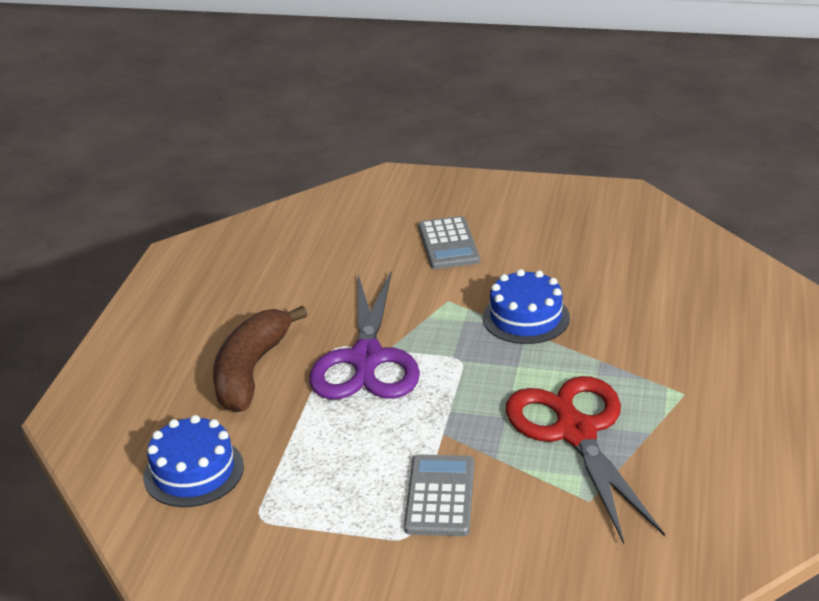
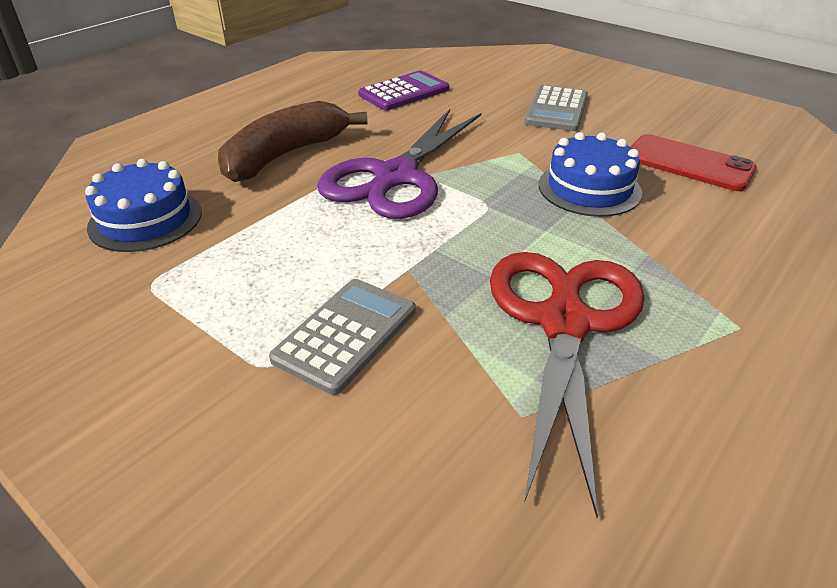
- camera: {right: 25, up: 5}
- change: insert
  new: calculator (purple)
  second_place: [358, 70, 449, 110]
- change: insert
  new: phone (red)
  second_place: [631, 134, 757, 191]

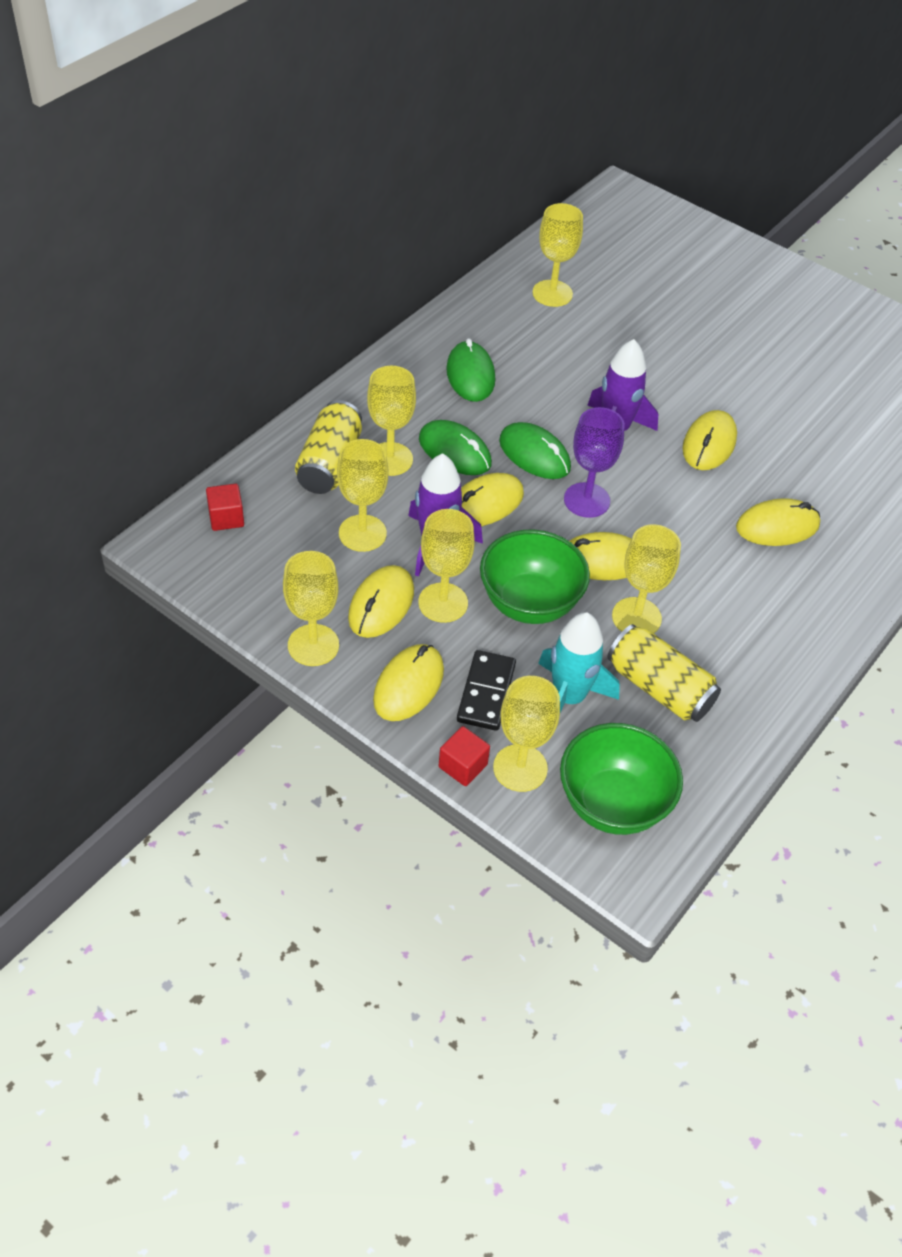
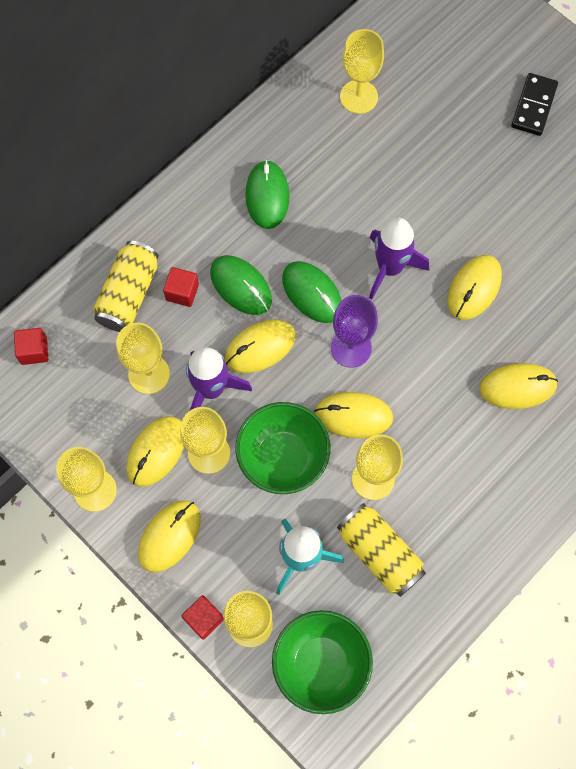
- camera: {right: 10, up: 20}
- change: replace
  old: goblet (yellow)
  new: cube (red)
  first_place: [367, 366, 416, 476]
  second_place: [163, 267, 199, 307]
- change: move
  old: domino (black)
  first_place: [457, 650, 516, 731]
  second_place: [511, 73, 558, 136]

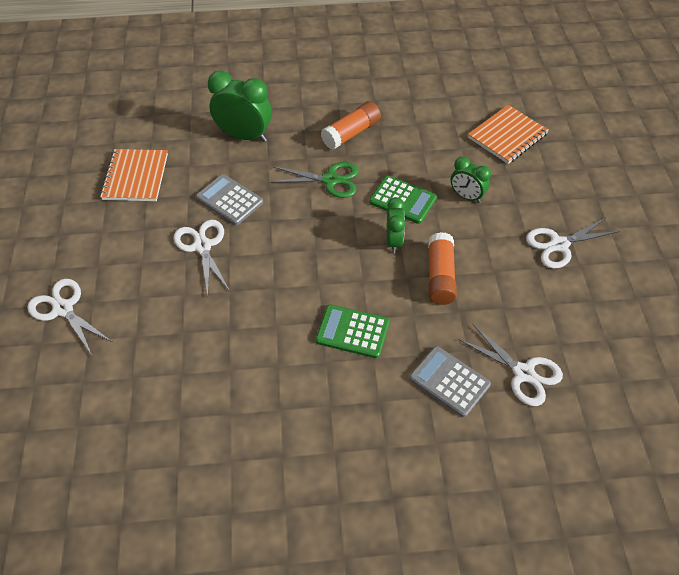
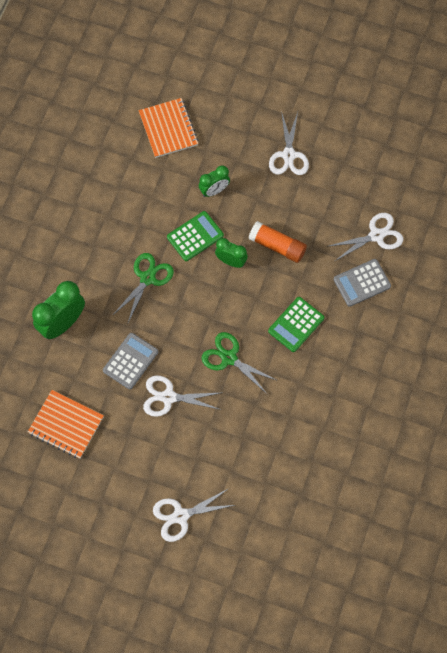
- camera: {right: -65, up: 15}
- change: rotate
  old: calculator (grey)
  first_place: [196, 174, 263, 225]
  second_place: [103, 333, 158, 389]
  degrees: 150
- change: delete
  old: glue stick (orange)
  first_place: [321, 101, 381, 150]
- change: insert
  new: scissors (green)
  second_place: [201, 332, 278, 394]

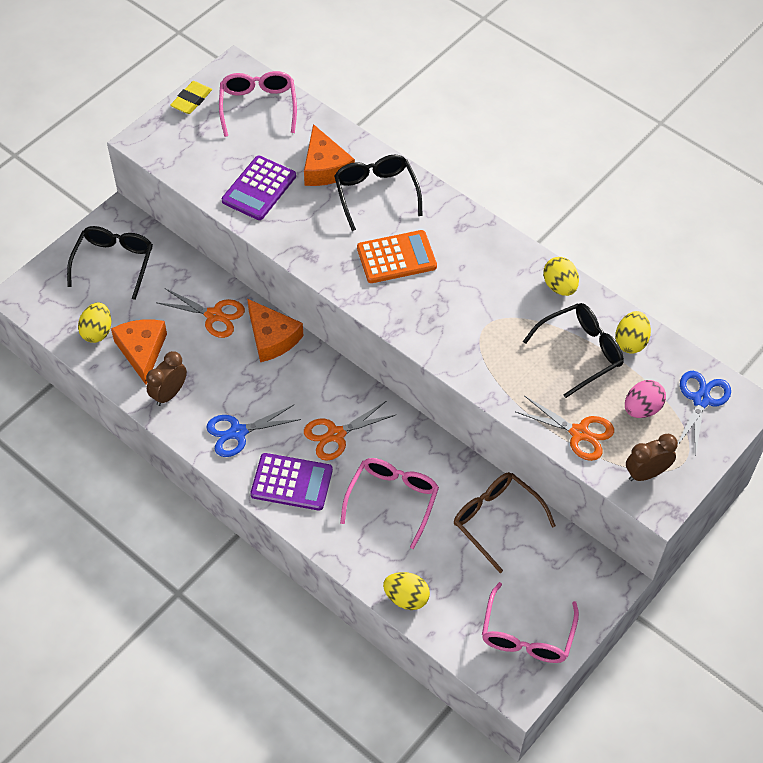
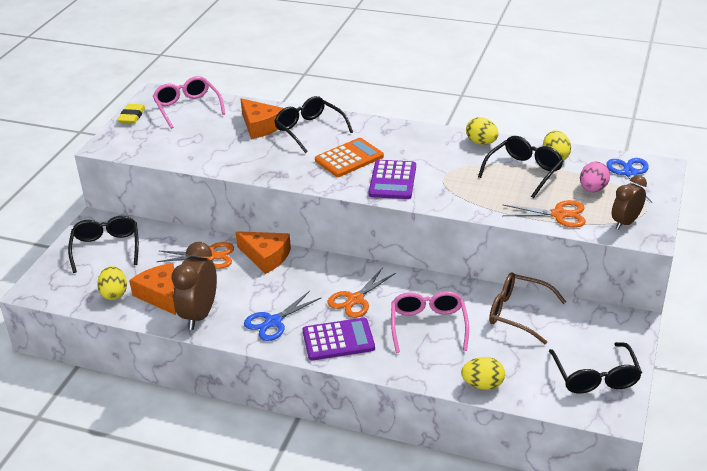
- camera: {right: -20, up: -20}
- change: resize
  old: clock (brown)
  first_place: [146, 351, 187, 406]
  second_place: [171, 242, 217, 330]
  factor: 1.54
- change: move
  old: calculator (purple)
  first_place: [222, 156, 296, 220]
  second_place: [369, 160, 416, 199]
- change: recolor
  old: glasses (pink)
  new: glasses (black)
  first_place: [482, 582, 579, 663]
  second_place: [549, 342, 642, 393]

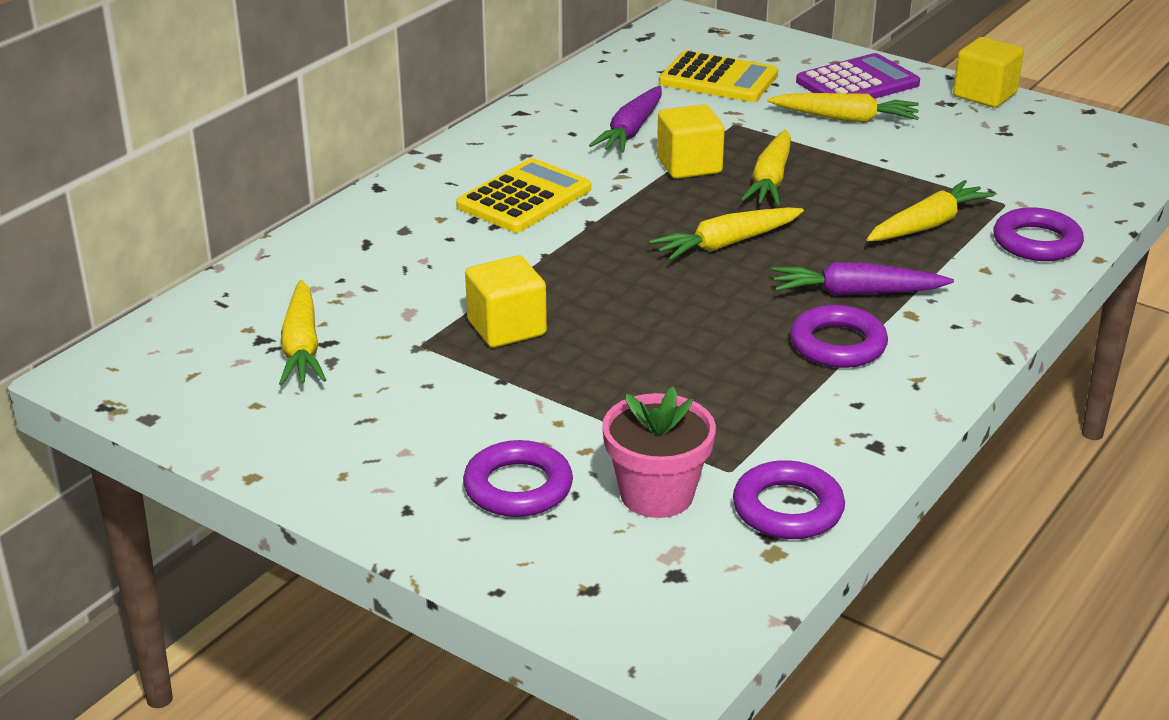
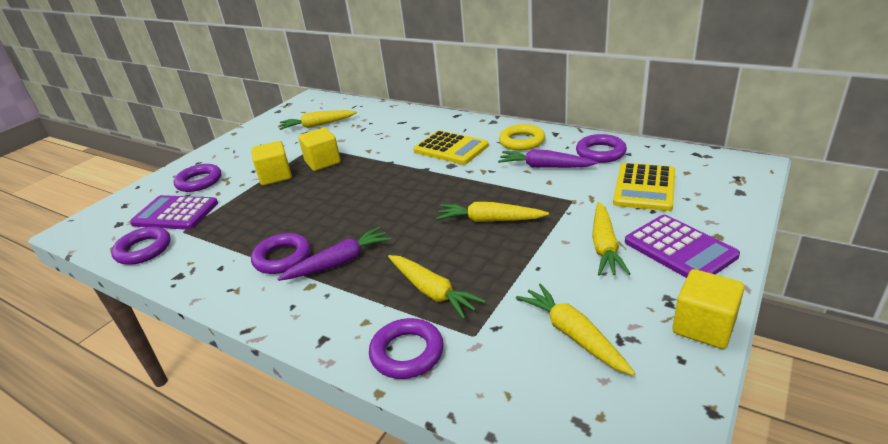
- camera: {right: 90, up: 0}
- change: replace
  old: flower pot (pink)
  new: calculator (purple)
  first_place: [602, 387, 716, 518]
  second_place: [130, 195, 218, 230]
- change: move
  old: carrot (yellow)
  first_place: [649, 207, 804, 261]
  second_place: [516, 283, 635, 376]
- change: move
  old: cube (yellow)
  first_place: [657, 104, 725, 179]
  second_place: [251, 141, 292, 186]
- change: rotate
  old: carrot (purple)
  first_place: [772, 262, 954, 296]
  second_place: [278, 227, 392, 281]
  degrees: 60
- change: insert
  new: ring (yellow)
  second_place: [499, 124, 545, 150]
- change: insert
  new: ring (purple)
  second_place: [576, 134, 627, 163]

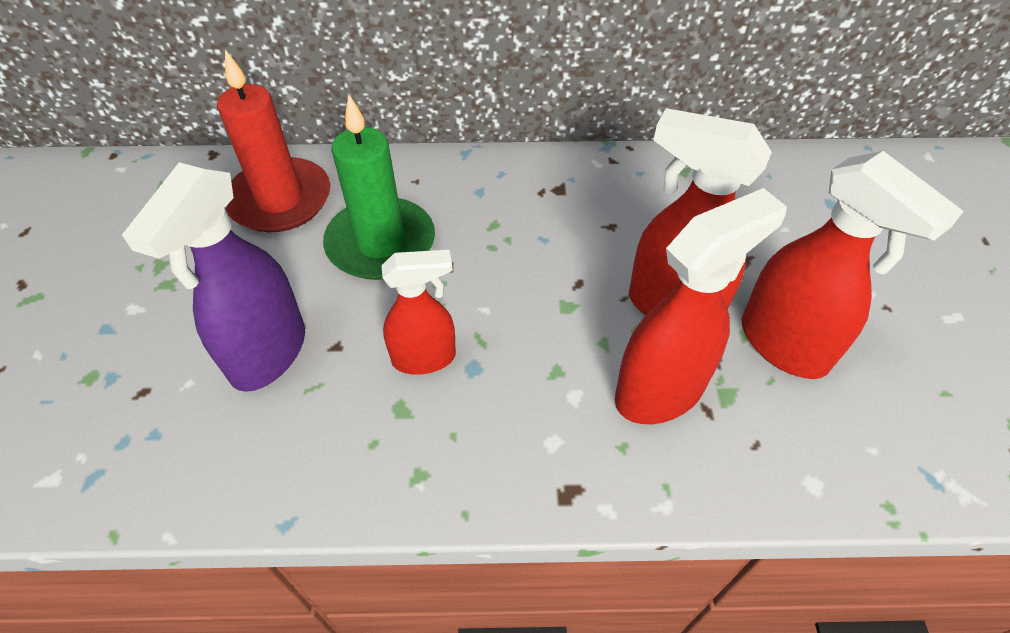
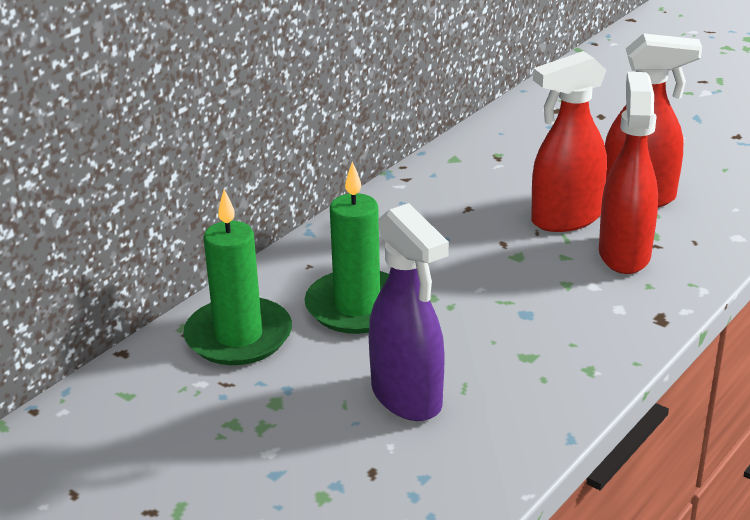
- camera: {right: -50, up: -20}
- change: recolor
  old: candle (red)
  new: candle (green)
  first_place: [217, 50, 331, 232]
  second_place: [183, 189, 292, 365]
- change: delete
  old: spray bottle (red)
  first_place: [381, 250, 456, 375]

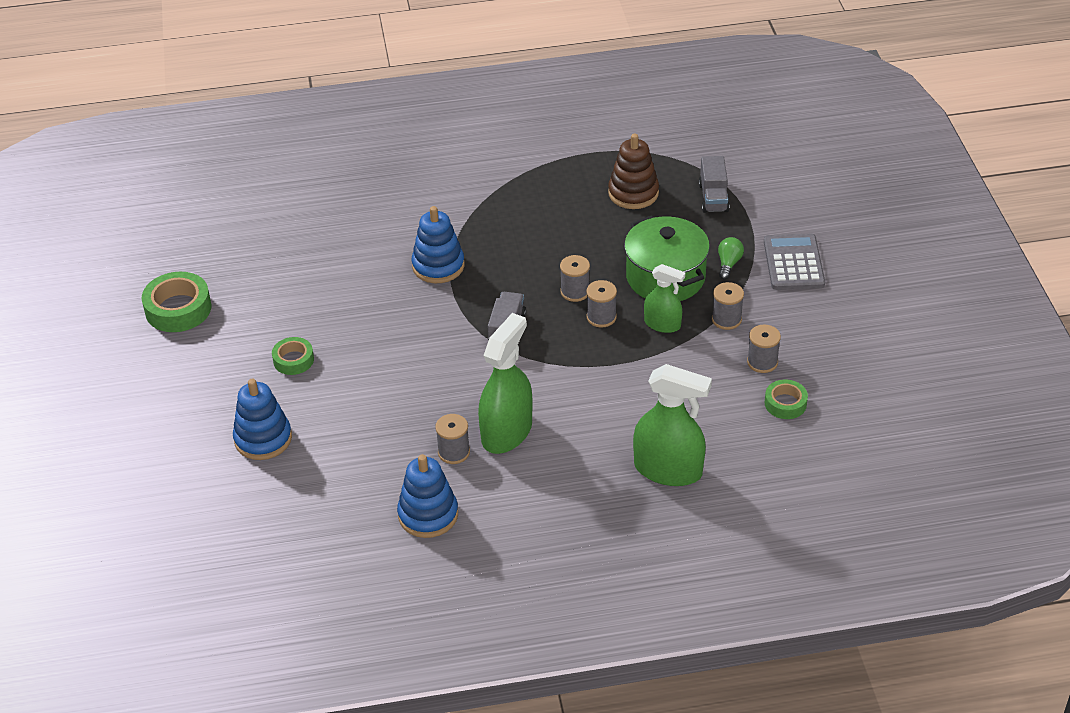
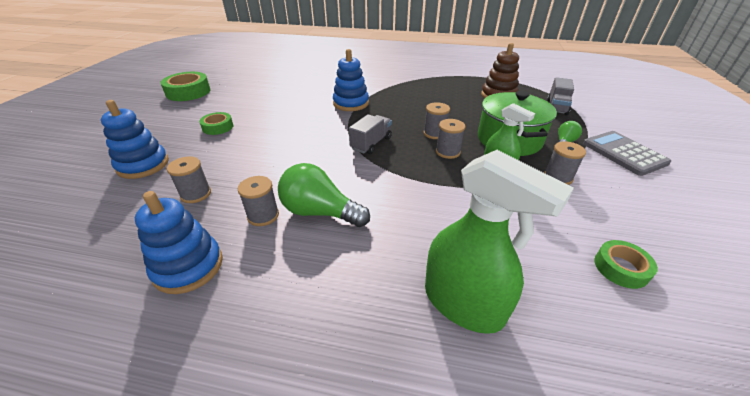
- camera: {right: 20, up: -5}
- change: replace
  old: spray bottle (green)
  new: light bulb (green)
  first_place: [478, 313, 533, 454]
  second_place: [278, 163, 370, 227]
- change: move
  old: spool (grey)
  first_place: [747, 324, 781, 373]
  second_place: [167, 156, 211, 203]
- change: rotate
  old: calculator (grey)
  first_place: [764, 234, 825, 290]
  second_place: [583, 131, 671, 176]
  degrees: -45

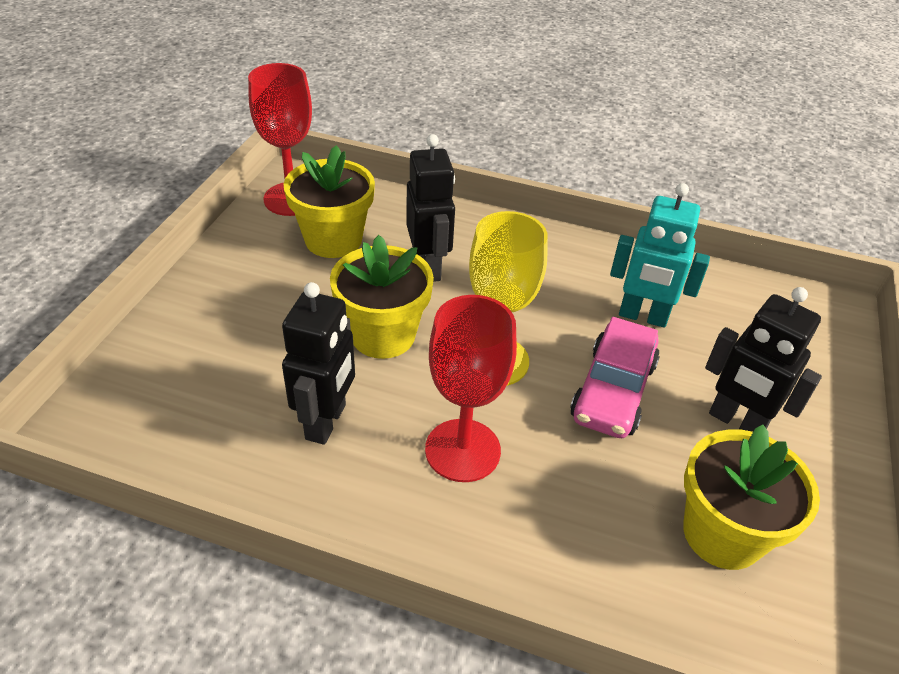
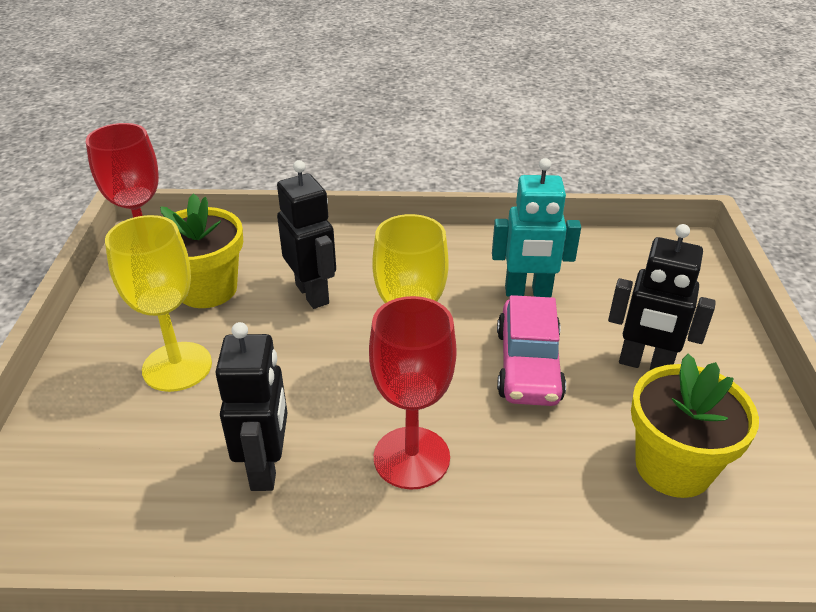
- camera: {right: -15, up: -5}
- change: delete
  old: flower pot (yellow)
  first_place: [330, 235, 434, 359]
- change: insert
  new: goblet (yellow)
  second_place: [105, 215, 212, 392]

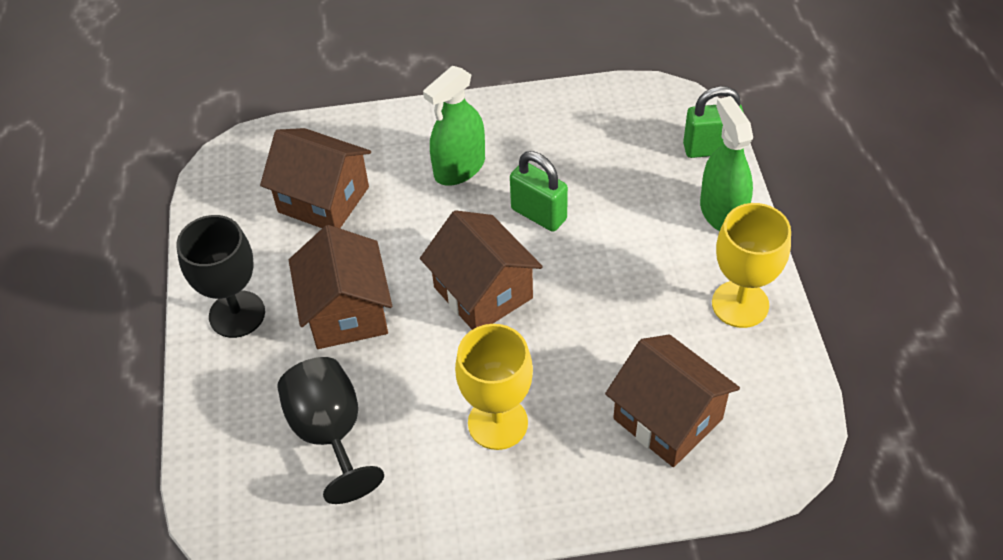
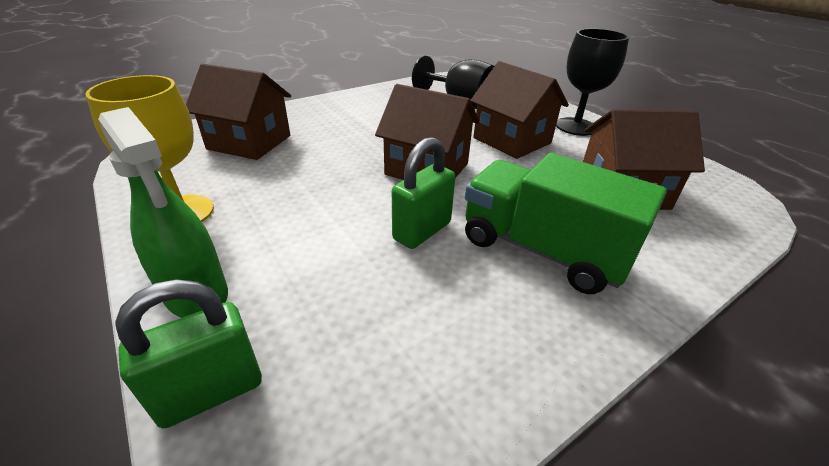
- camera: {right: 150, up: -15}
- change: replace
  old: spray bottle (green)
  new: truck (green)
  first_place: [423, 66, 485, 186]
  second_place: [465, 153, 667, 294]
- change: delete
  old: goblet (yellow)
  first_place: [455, 324, 533, 450]
- change: rotate
  old: padlock (green)
  first_place: [510, 151, 568, 232]
  second_place: [392, 137, 455, 249]
  degrees: -60

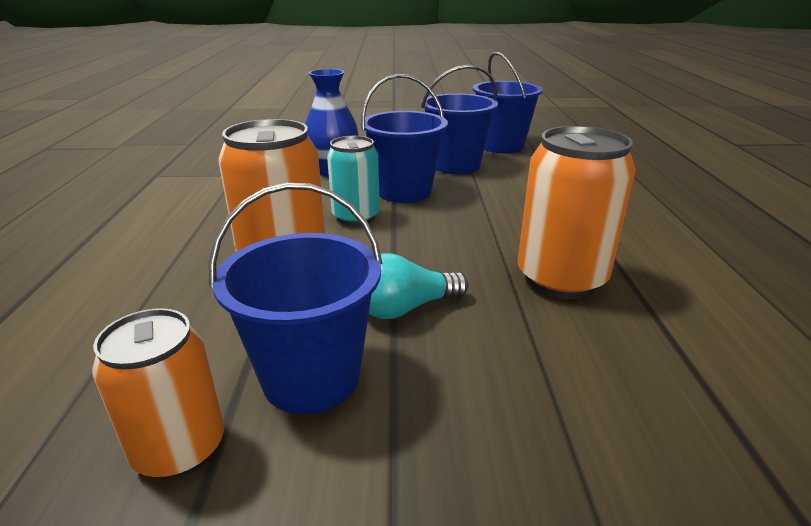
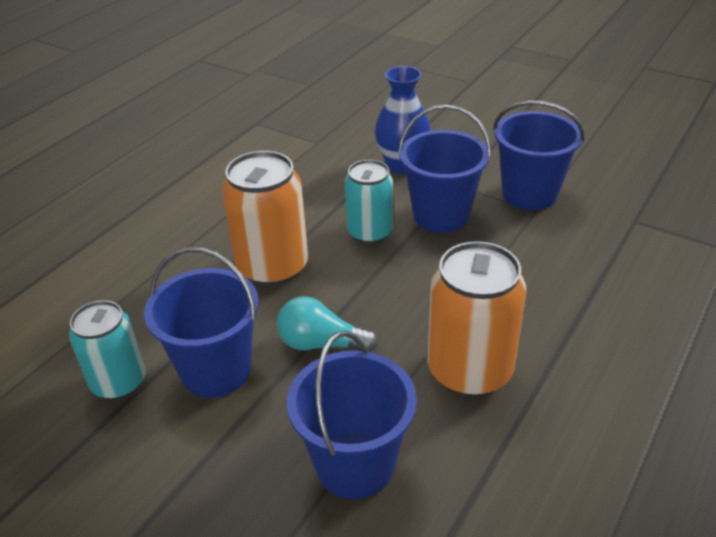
- camera: {right: 35, up: 10}
- change: recolor
  old: can (orange)
  new: can (turquoise)
  first_place: [92, 308, 224, 479]
  second_place: [69, 300, 146, 400]
- change: move
  old: bucket (blue)
  first_place: [472, 52, 543, 153]
  second_place: [287, 331, 417, 499]

